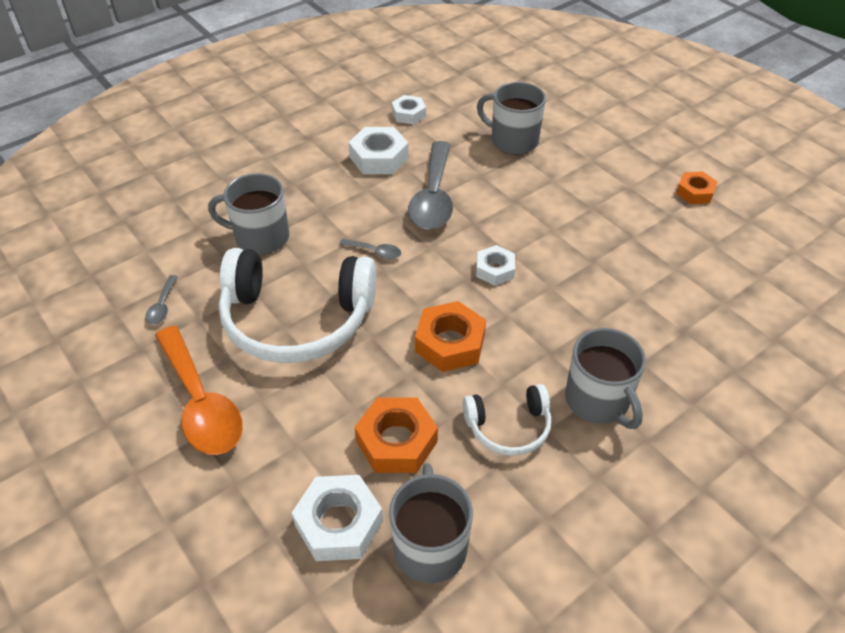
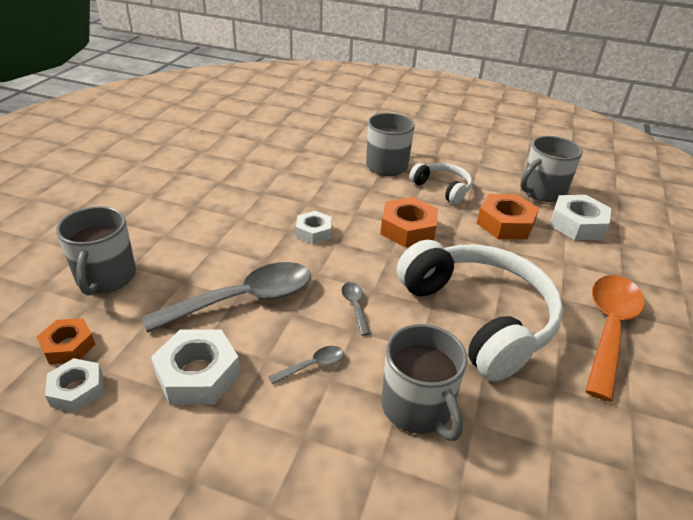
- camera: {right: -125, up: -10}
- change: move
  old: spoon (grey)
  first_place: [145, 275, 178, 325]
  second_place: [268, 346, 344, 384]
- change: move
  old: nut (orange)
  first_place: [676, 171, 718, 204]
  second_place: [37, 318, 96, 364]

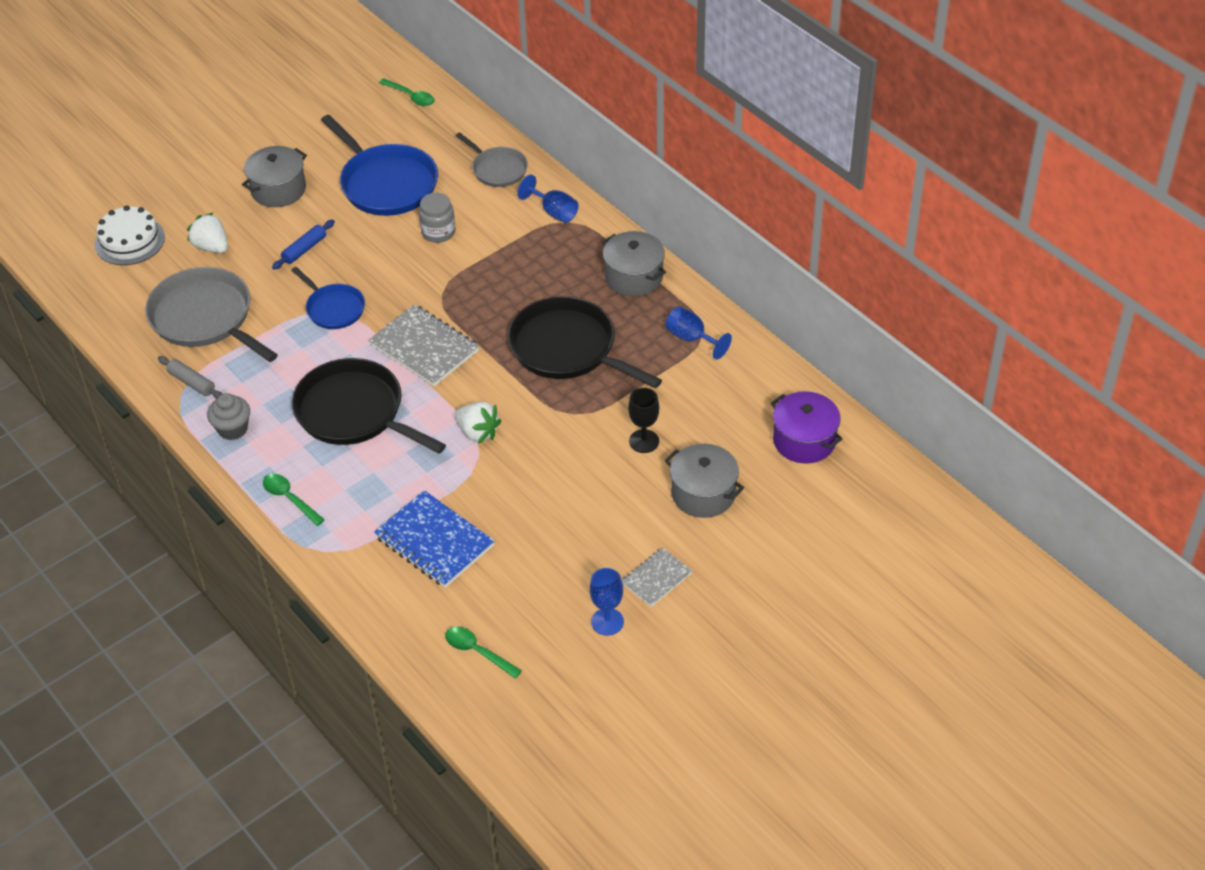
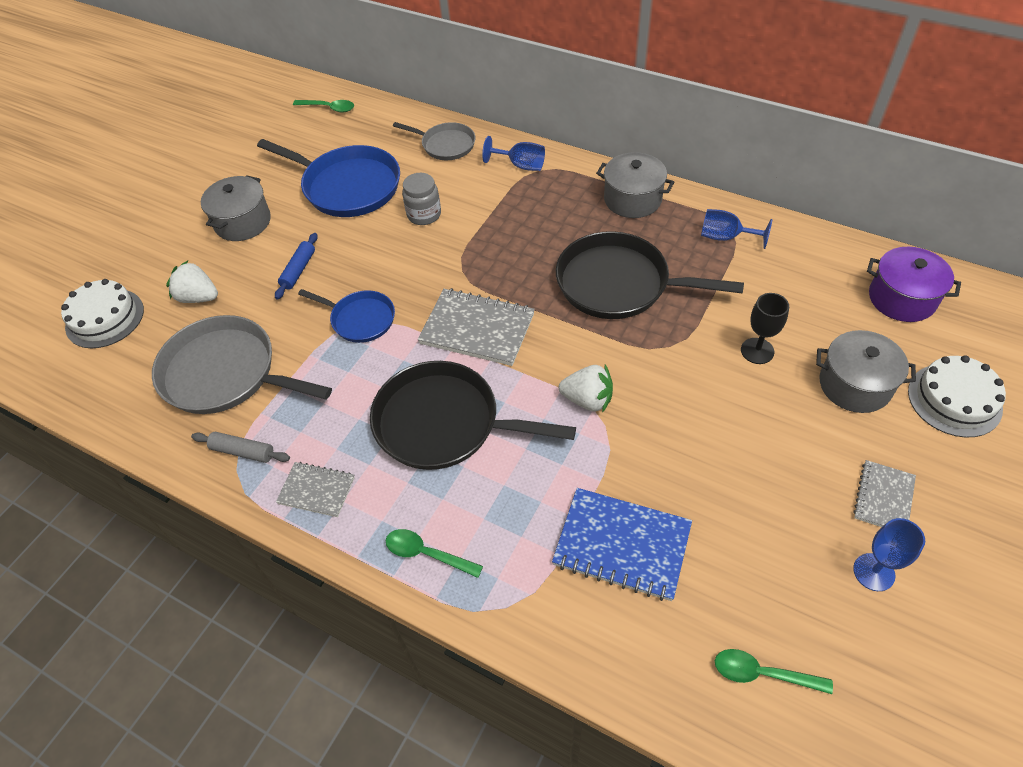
- camera: {right: -20, up: 5}
- change: replace
  old: cupcake (grey)
  new: notebook (grey)
  first_place: [207, 393, 250, 440]
  second_place: [276, 462, 355, 517]
- change: insert
  new: cake (white)
  second_place: [908, 355, 1006, 437]

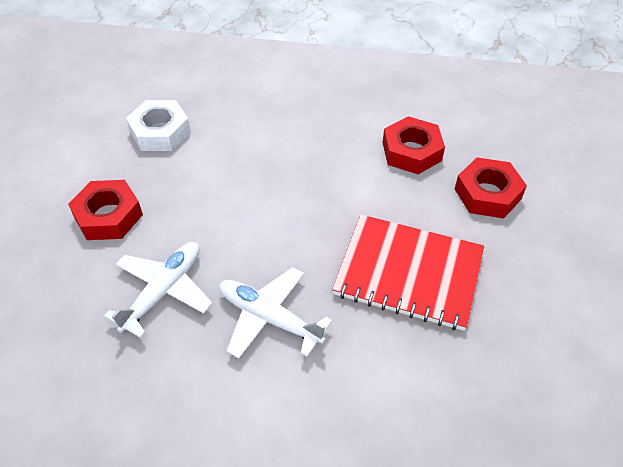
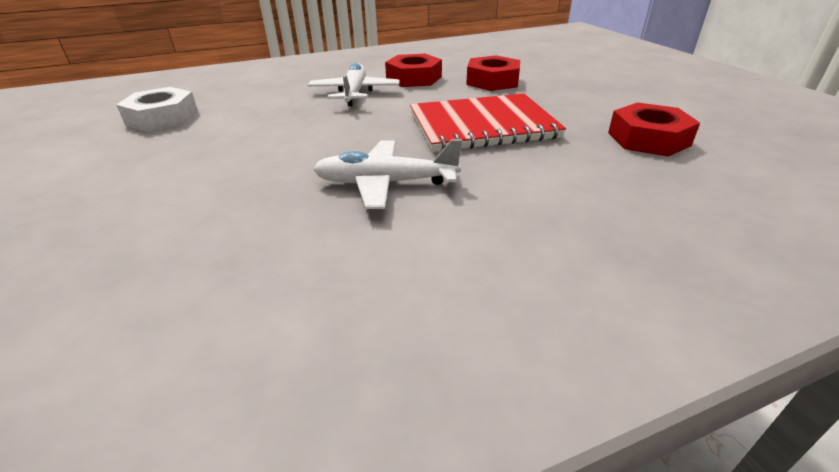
- camera: {right: -30, up: -15}
- change: move
  old: nut (red)
  first_place: [68, 180, 143, 240]
  second_place: [608, 102, 700, 157]
- change: move
  old: plane (white)
  first_place: [104, 242, 212, 338]
  second_place: [308, 63, 400, 106]

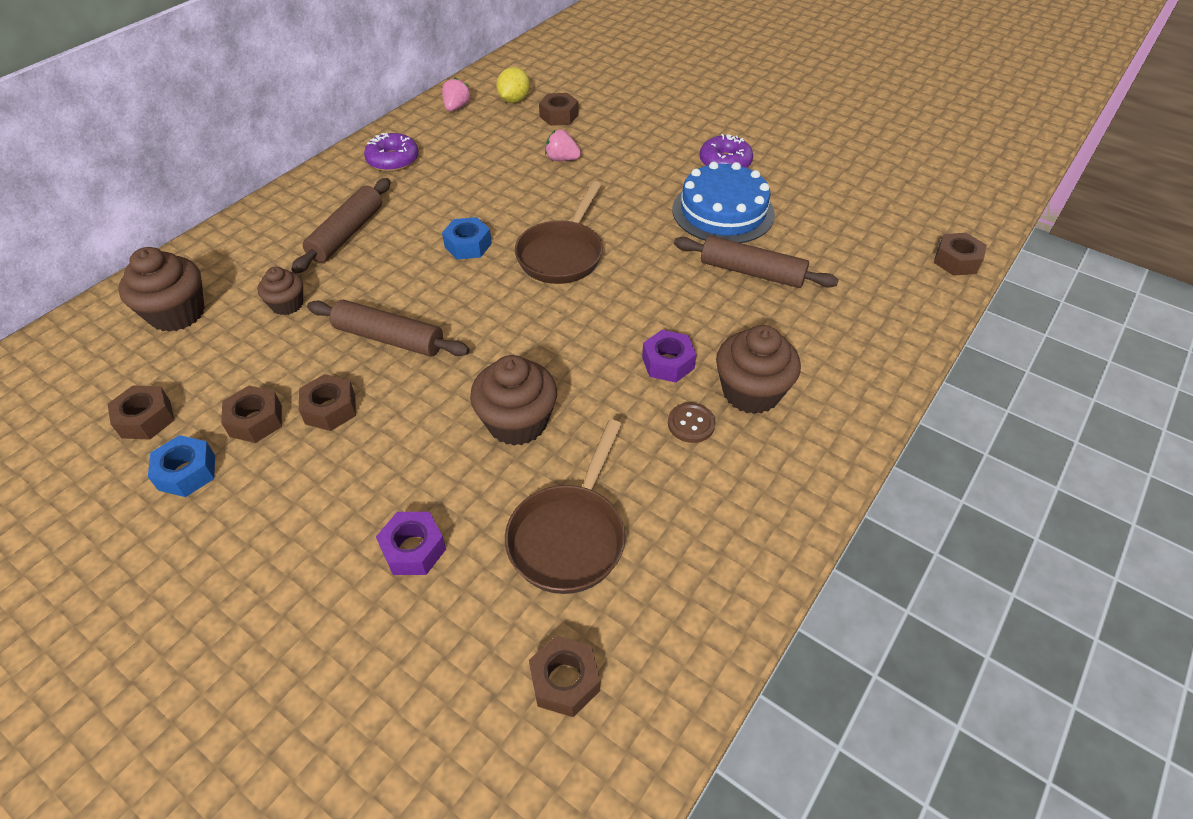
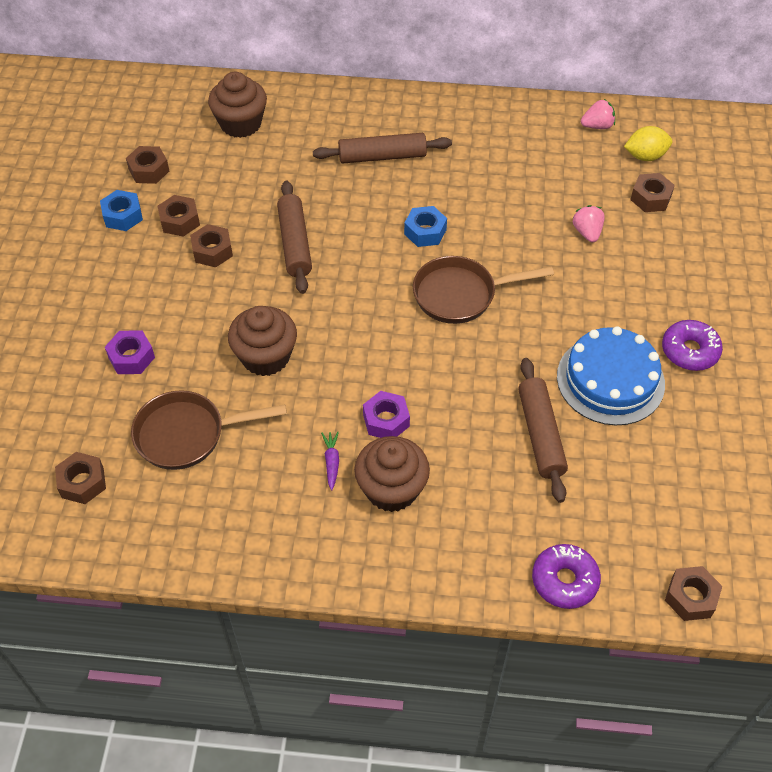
- camera: {right: 60, up: 5}
- change: delete
  old: cupcake (brown)
  first_place: [258, 267, 303, 315]
- change: move
  old: donut (purple)
  first_place: [364, 133, 419, 172]
  second_place: [532, 544, 601, 609]
- change: replace
  old: button (brown)
  new: carrot (purple)
  first_place: [668, 403, 716, 443]
  second_place: [321, 432, 339, 490]

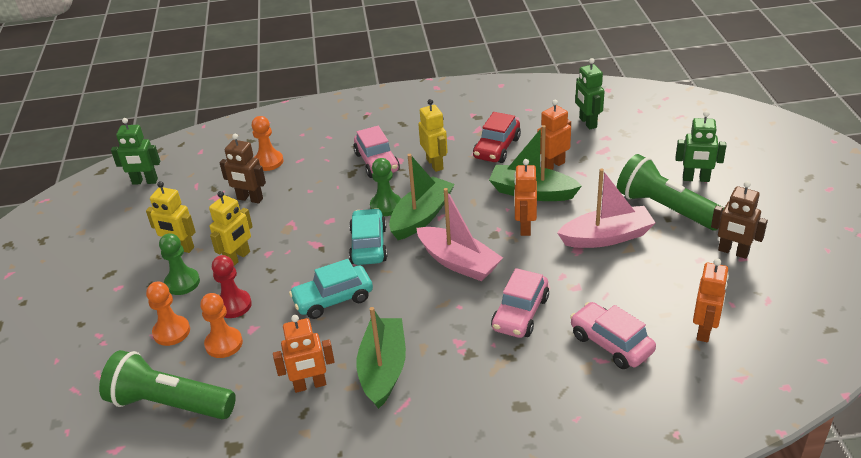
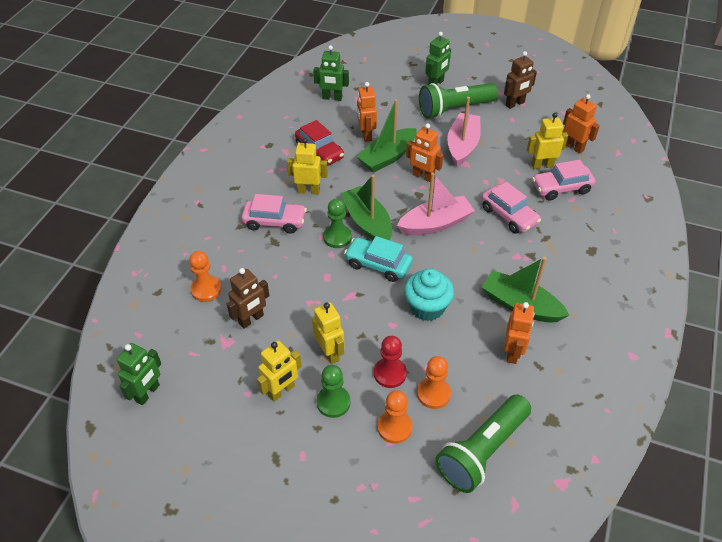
- camera: {right: -65, up: 10}
- change: replace
  old: car (turquoise)
  new: cupcake (turquoise)
  first_place: [289, 259, 373, 319]
  second_place: [404, 269, 454, 321]
- change: insert
  new: robot (yellow)
  second_place: [527, 113, 568, 169]

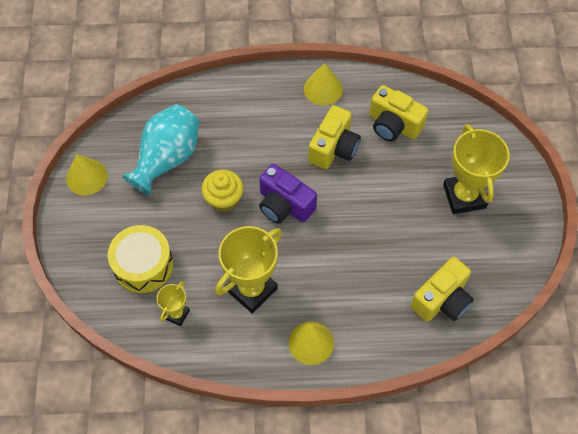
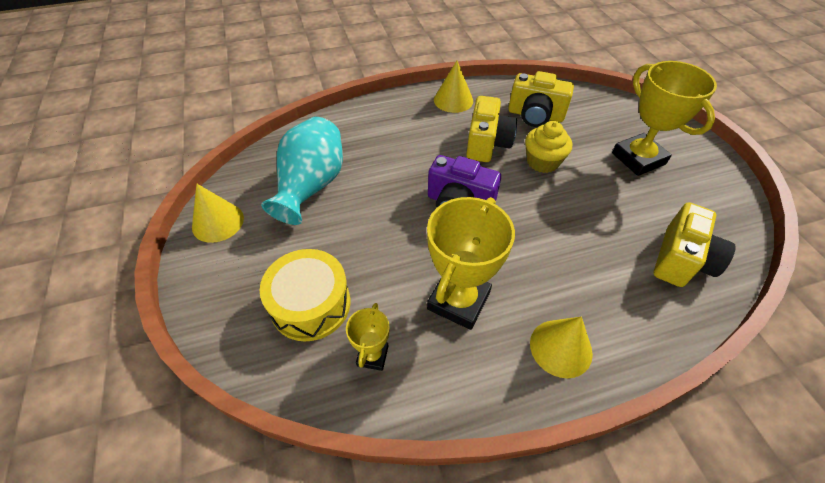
- camera: {right: -15, up: -10}
- change: move
  old: cupcake (yellow)
  first_place: [201, 170, 244, 212]
  second_place: [525, 121, 572, 173]

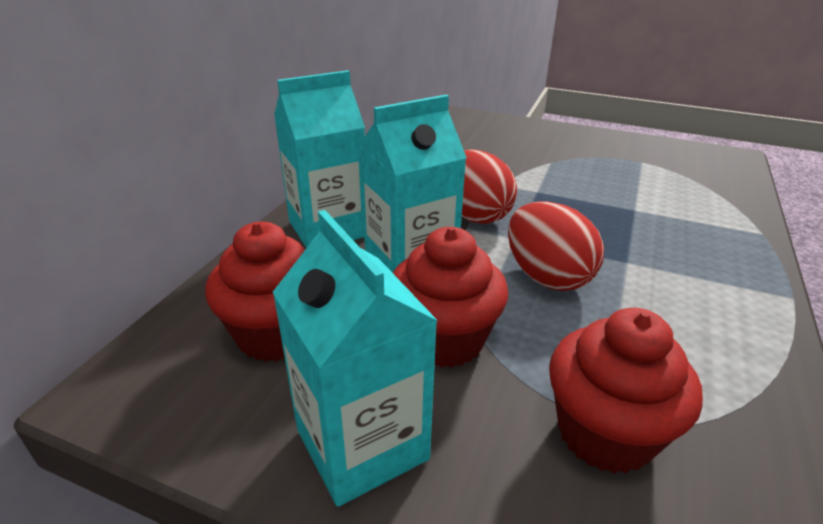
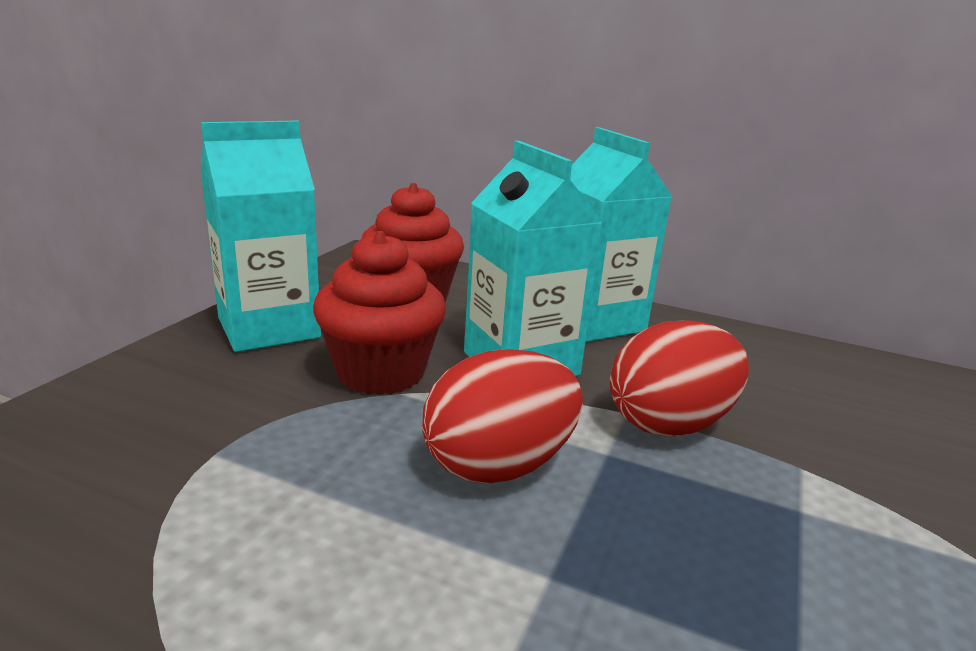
- camera: {right: 90, up: -10}
- change: delete
  old: cupcake (red)
  first_place: [549, 308, 703, 474]

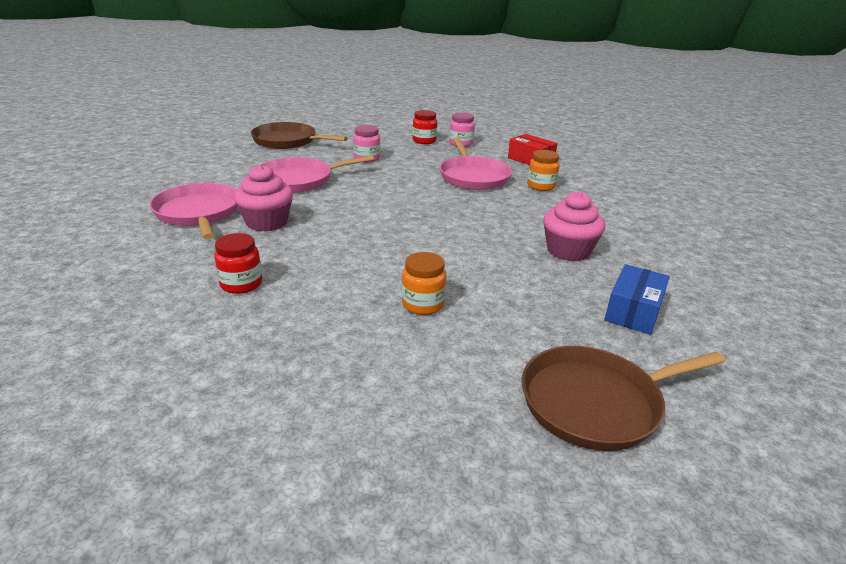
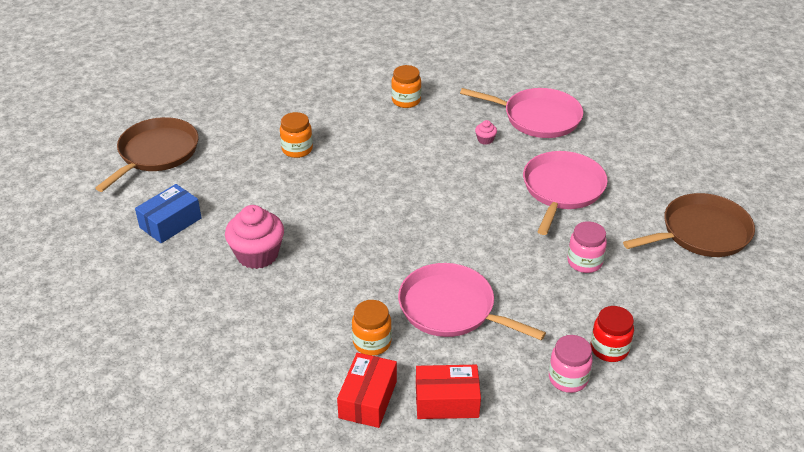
- camera: {right: 135, up: 10}
- change: recolor
  old: jar (red)
  new: jar (orange)
  first_place: [214, 233, 262, 294]
  second_place: [391, 65, 421, 108]
- change: resize
  old: cupcake (pink)
  first_place: [234, 164, 293, 232]
  second_place: [475, 120, 497, 145]
  factor: 0.43
- change: rotate
  old: box (blue)
  first_place: [604, 264, 670, 335]
  second_place: [135, 184, 202, 243]
  degrees: 60
- change: insert
  new: box (red)
  second_place: [337, 353, 397, 428]

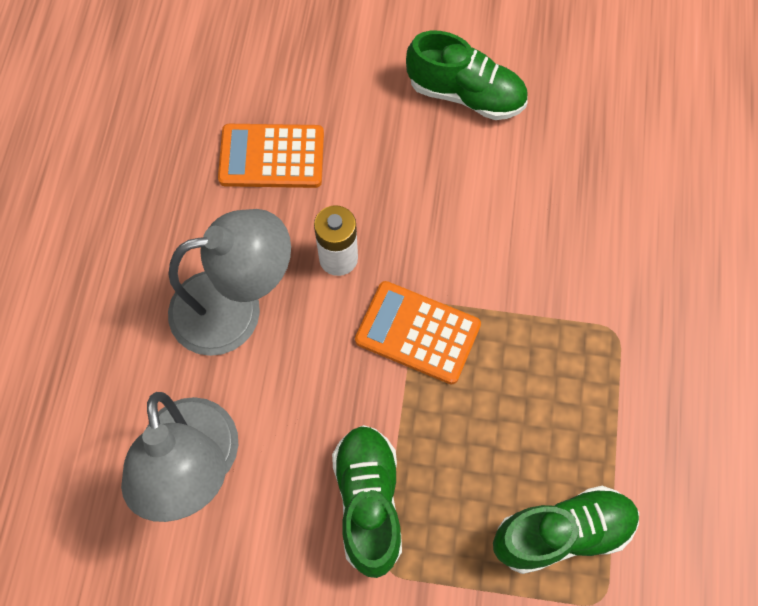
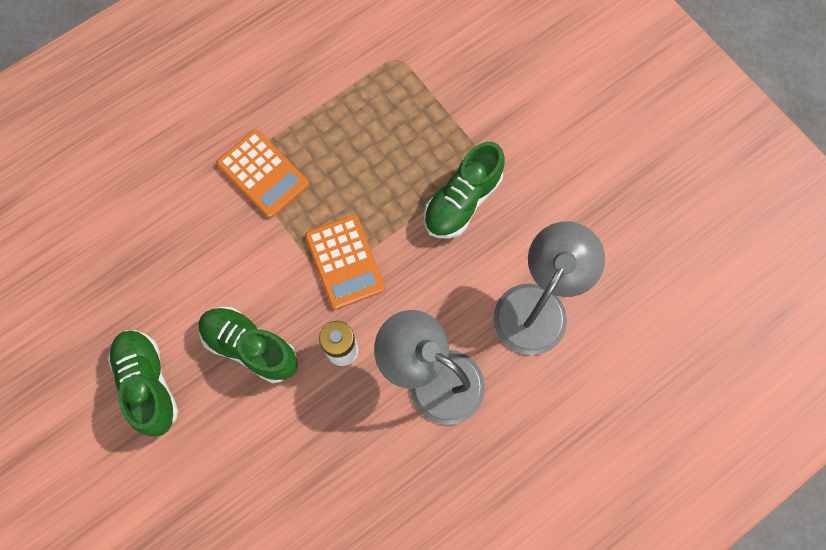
- camera: {right: -135, up: 5}
- change: move
  old: calculator (orange)
  first_place: [218, 124, 324, 188]
  second_place: [216, 130, 309, 218]
- change: move
  old: shoe (green)
  first_place: [493, 486, 639, 574]
  second_place: [199, 307, 298, 383]

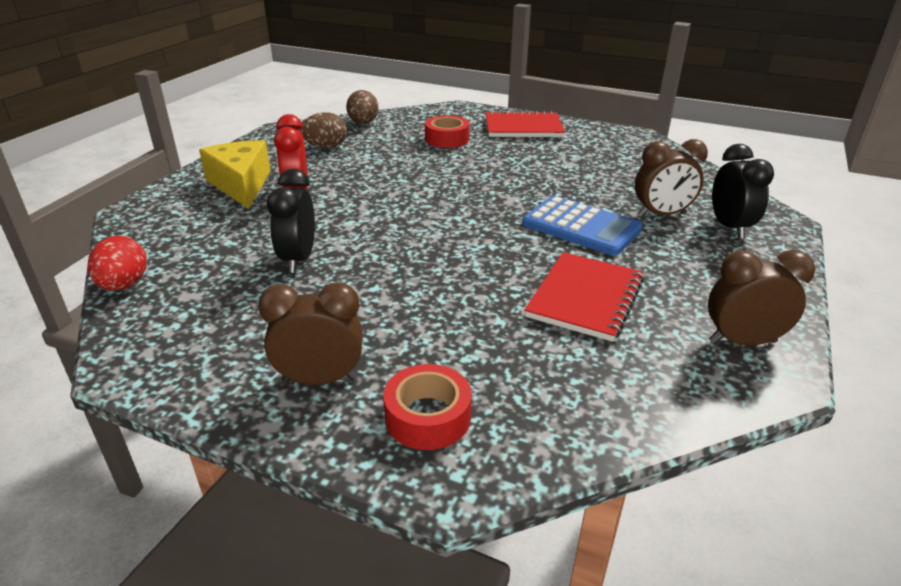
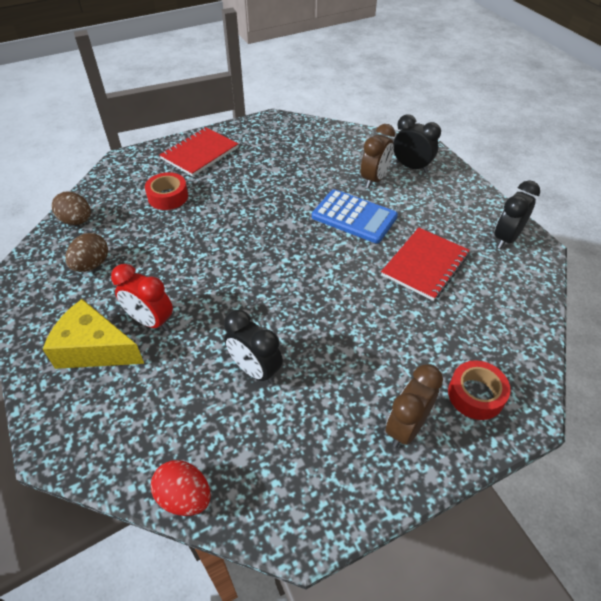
- camera: {right: -50, up: 15}
- change: rotate
  old: calculator (blue)
  first_place: [522, 196, 643, 256]
  second_place: [312, 189, 398, 243]
  degrees: 45
- change: rotate
  old: notebook (red)
  first_place: [524, 252, 644, 342]
  second_place: [381, 227, 470, 301]
  degrees: 60
- change: recolor
  old: clock (brown)
  new: clock (black)
  first_place: [708, 250, 815, 346]
  second_place: [495, 180, 540, 249]

